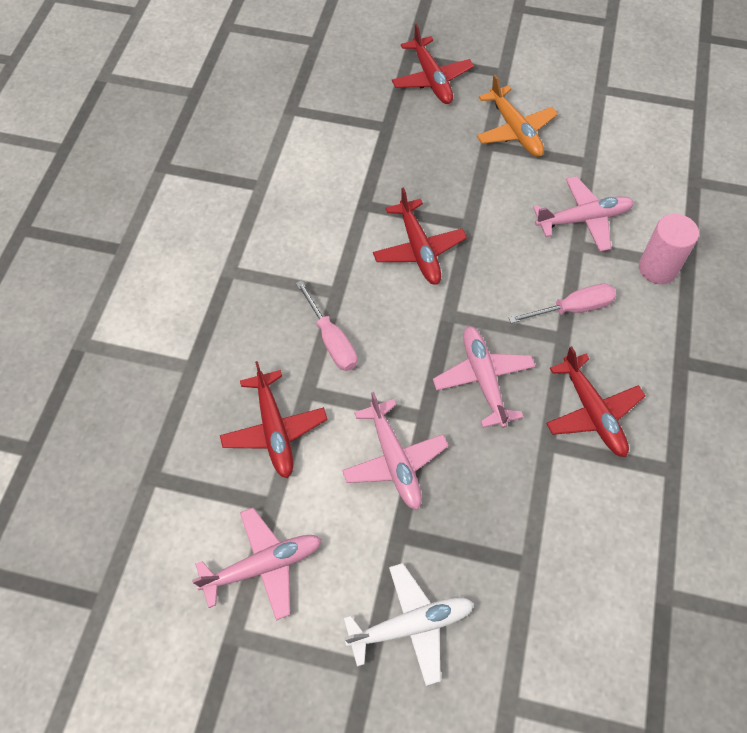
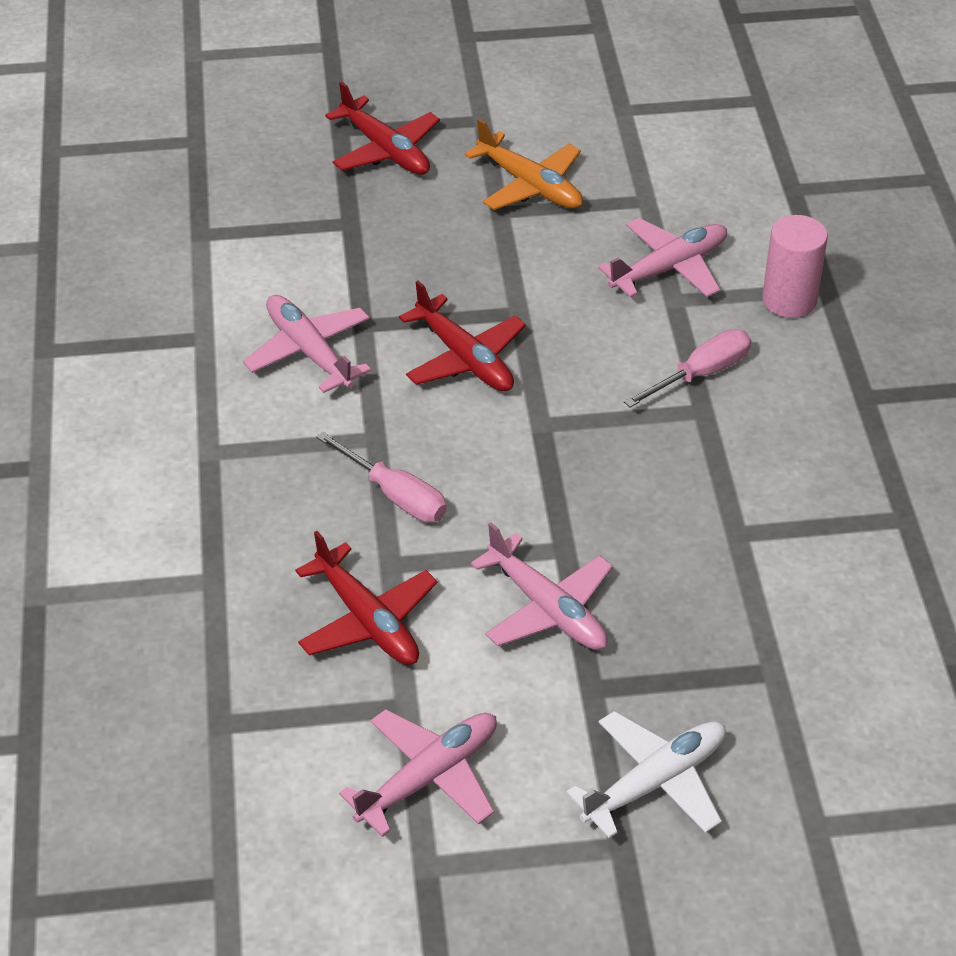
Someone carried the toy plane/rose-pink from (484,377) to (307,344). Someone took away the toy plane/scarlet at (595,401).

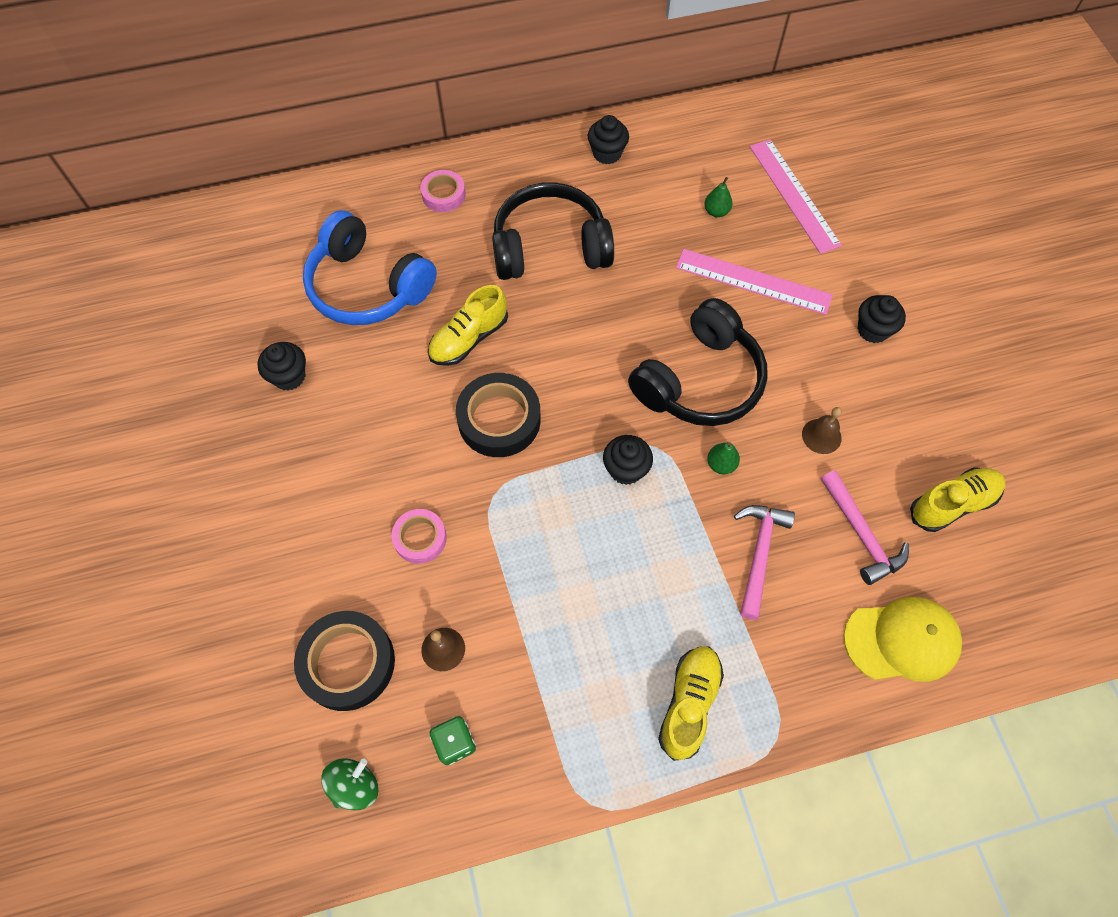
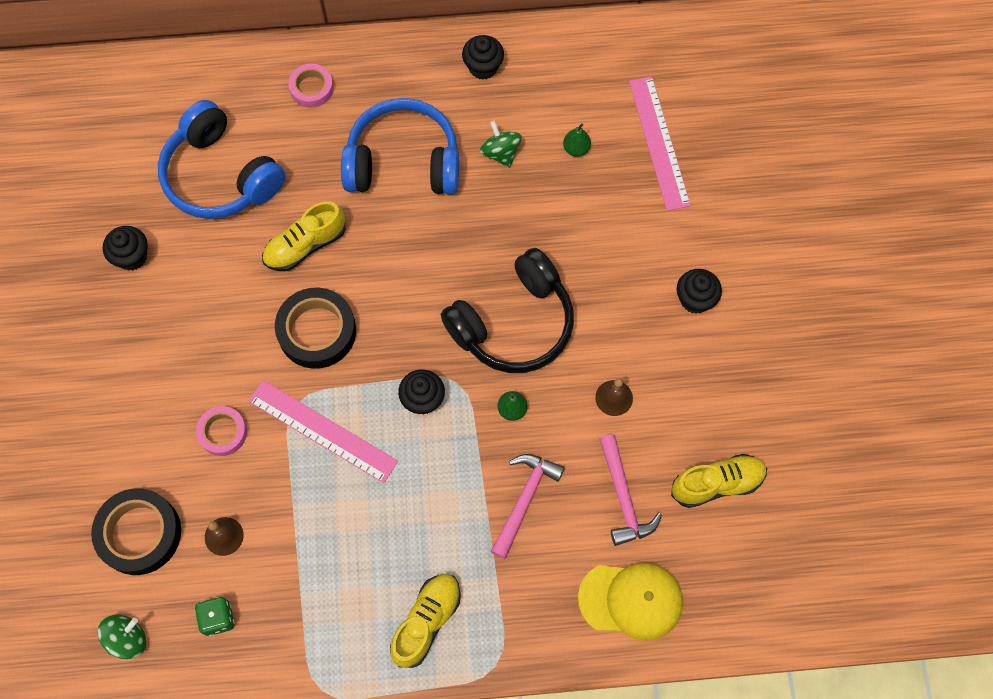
Someone repainted the over-ear headphones/black at (553,231), which became the over-ear headphones/blue at (400,146). Someone carried the straightedge/rose-pink from (754,282) to (323,431). Someone put down the whirligig/emerald at (501,144).

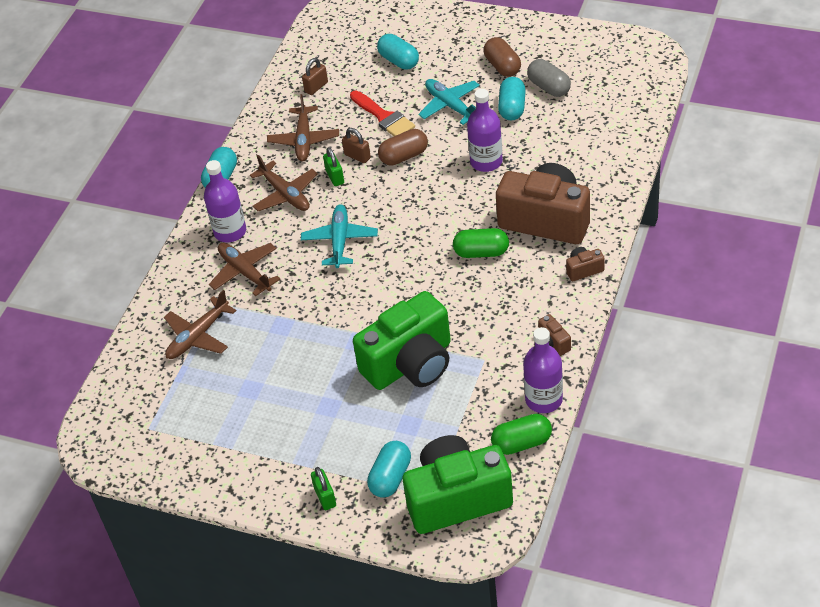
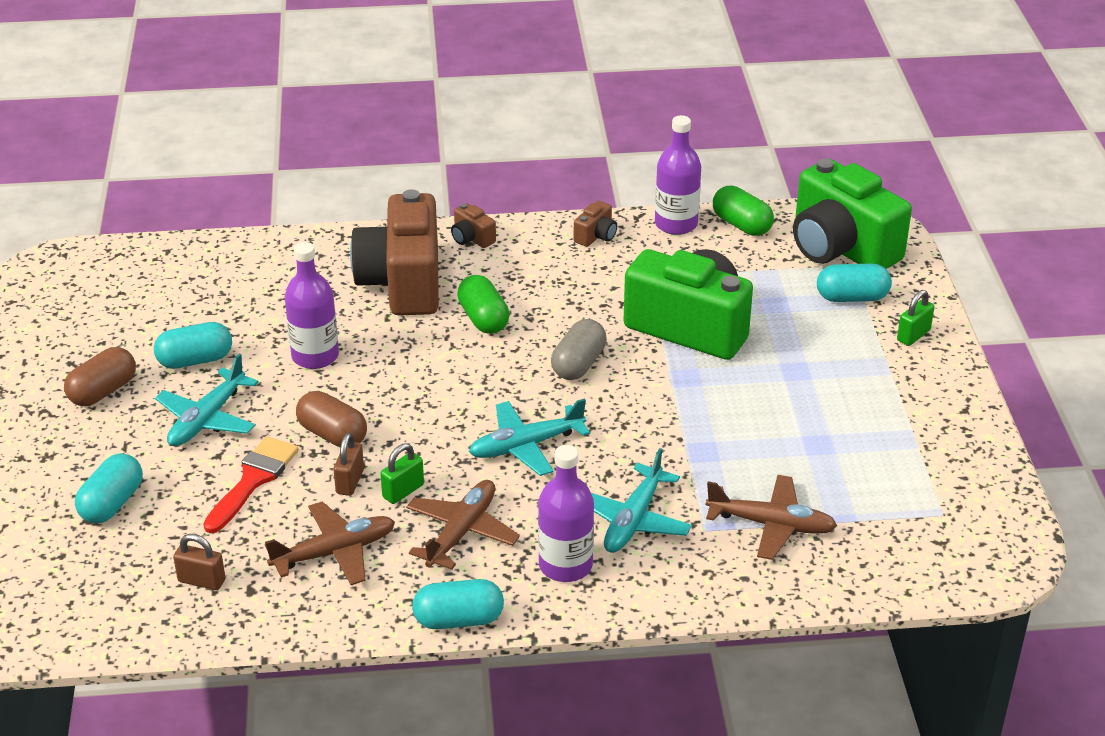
Someone repainted the toy plane/dark brown at (244,269), which became the toy plane/teal at (641,500). Someone carried the pill/ash-grey from (549,78) to (579,349).

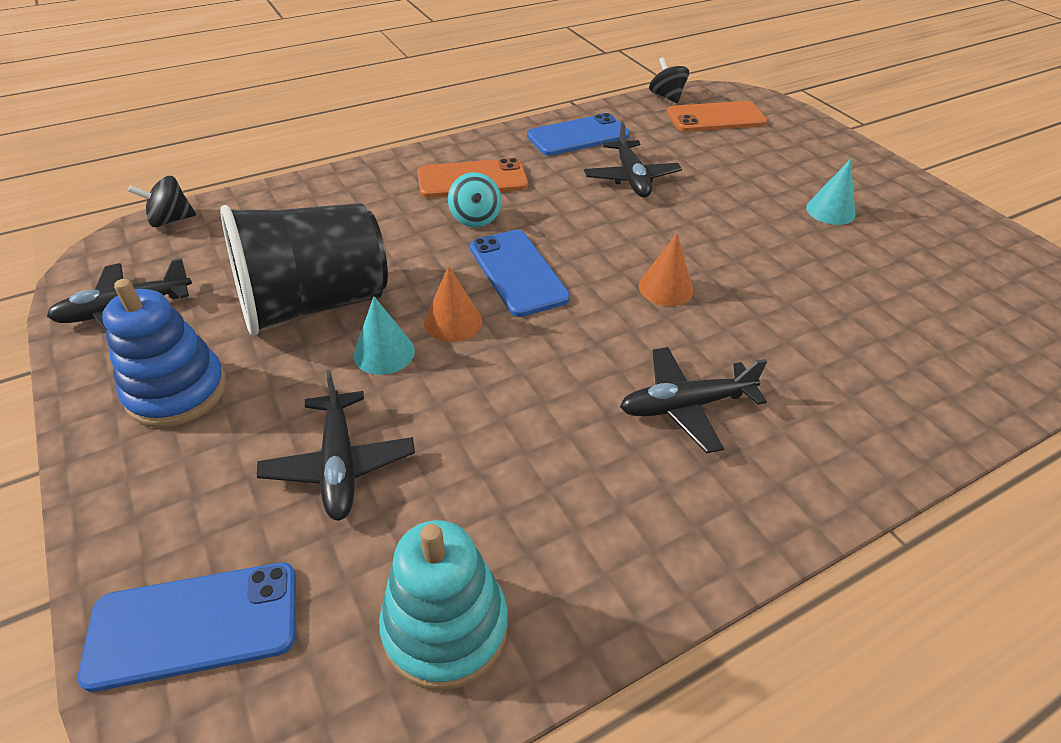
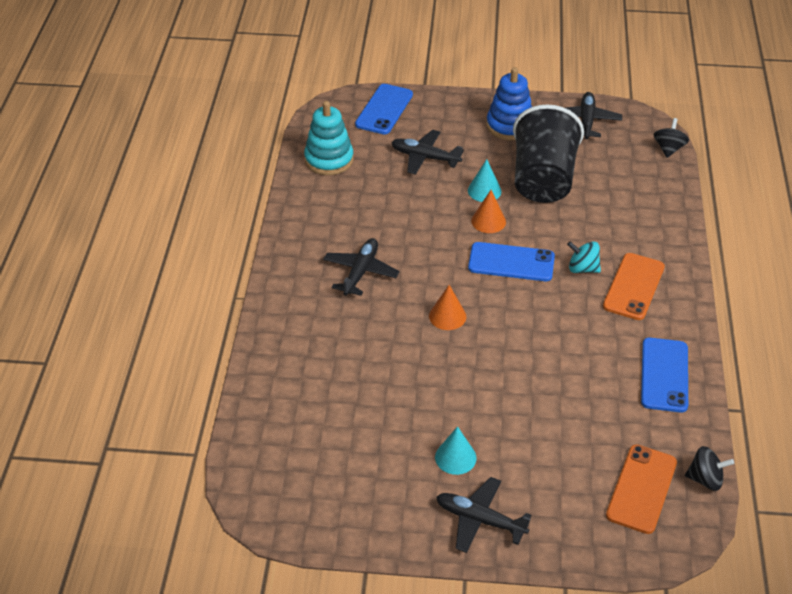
Someone carried the toy plane/black from (633,160) to (484,515).

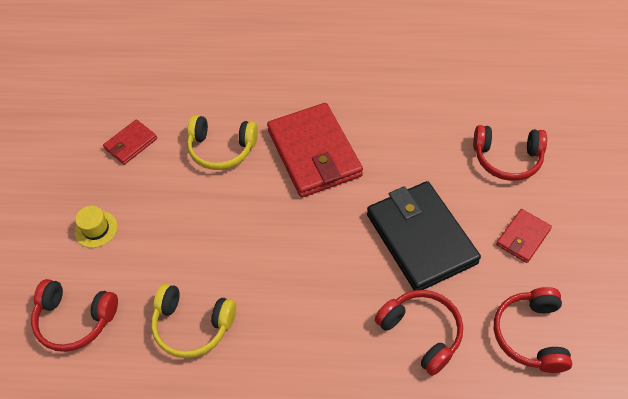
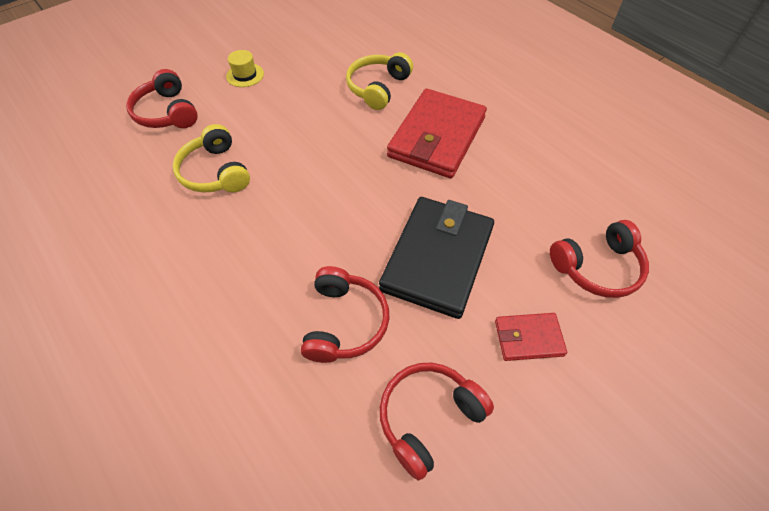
Someone took away the billfold/scarlet at (130,142). Someone rotated the over-ear headphones/bright yellow at (222,142) by 60 degrees clockwise. Someone rotated the over-ear headphones/scarlet at (510,153) by 75 degrees counterclockwise.

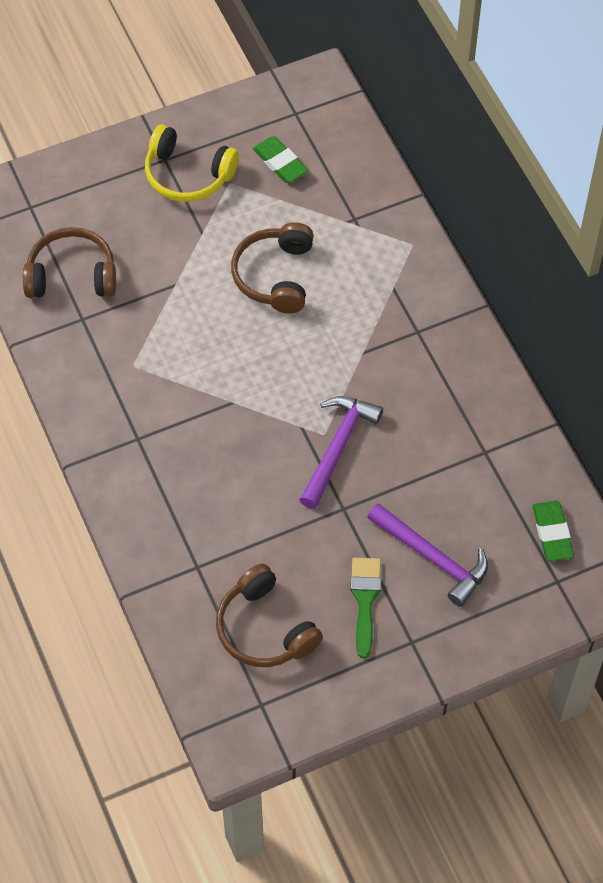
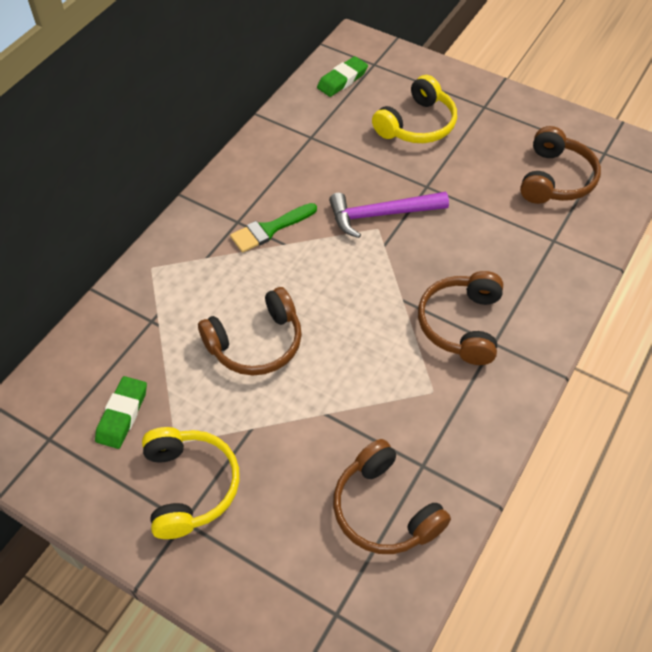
Someone carried the brush/emerald from (366,608) to (273,228). Someone swapped the hammer/purple at (427,555) for the over-ear headphones/bright yellow at (414,109). Someone put down the over-ear headphones/dark brown at (460,318).

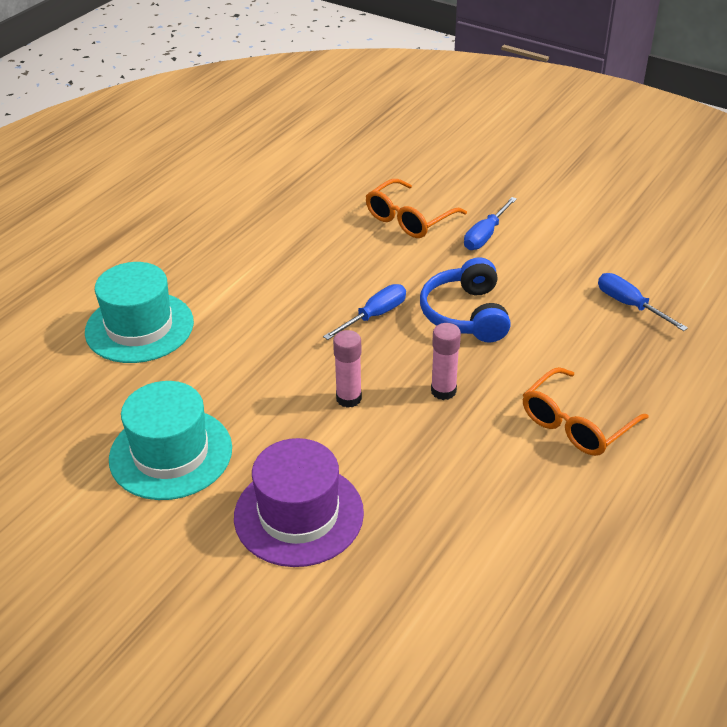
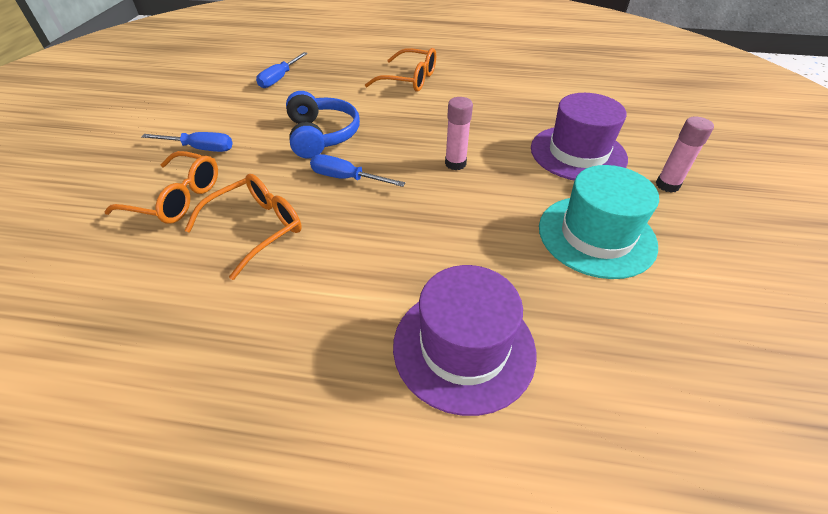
Someone repainted the hat/teal at (139,312), which became the hat/purple at (464,340). Someone rotated the over-ear headphones/blue at (465,299) by 75 degrees counterclockwise. Someone carried the glue/rose-pink from (446,361) to (685,154). Someone put down the glasses/bright orange at (243,227).

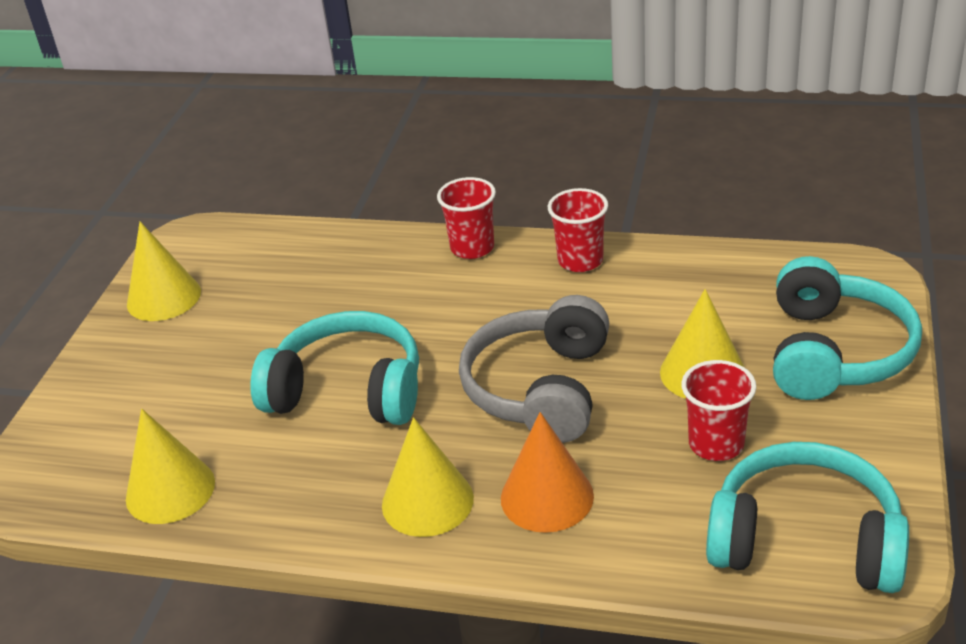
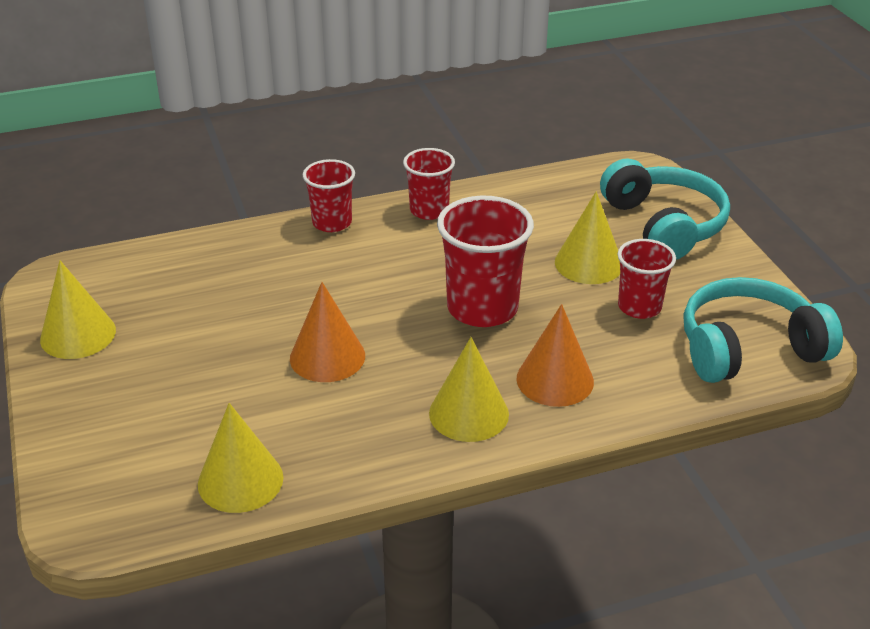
Someone swapped the over-ear headphones/teal at (334,368) for the cone/bright orange at (327,332). Someone swapped the over-ear headphones/ash-grey at (534,369) for the beaker/scarlet at (485,261).

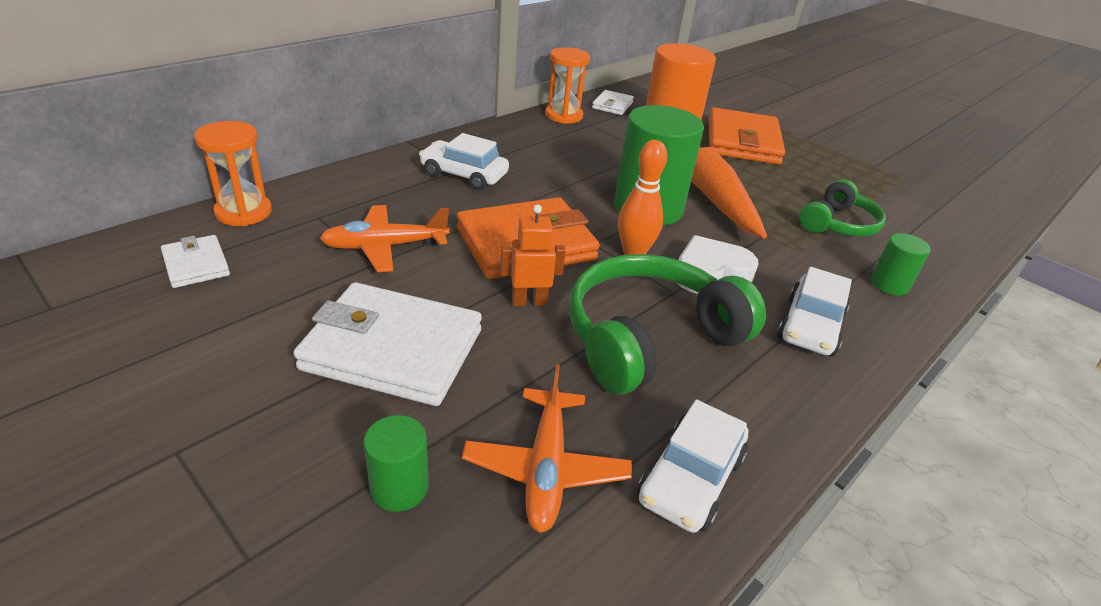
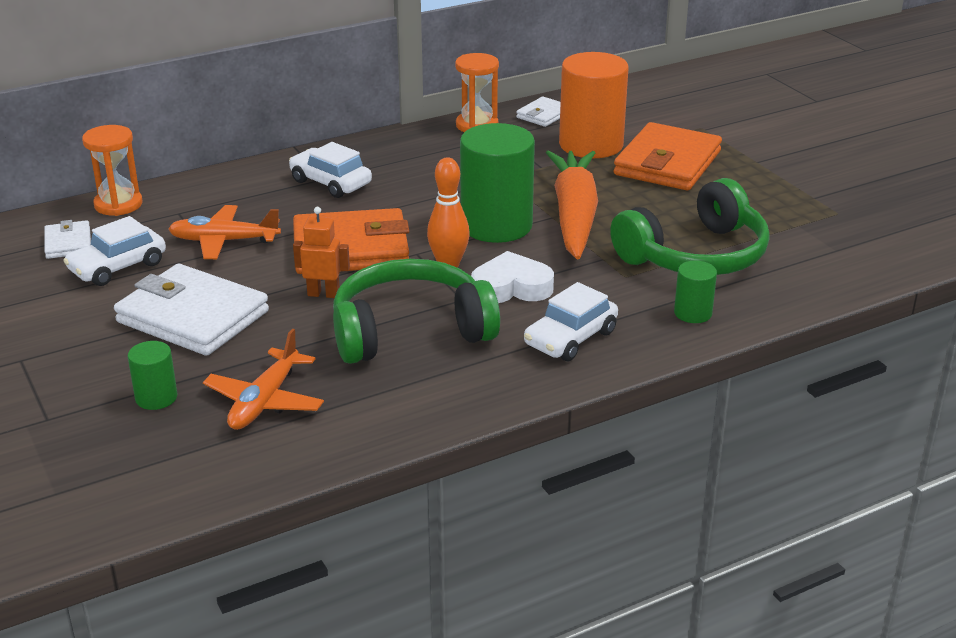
Someone carried the car/white from (692,466) to (114,251). Someone scaled the over-ear headphones/emerald at (842,208) by 1.65.

